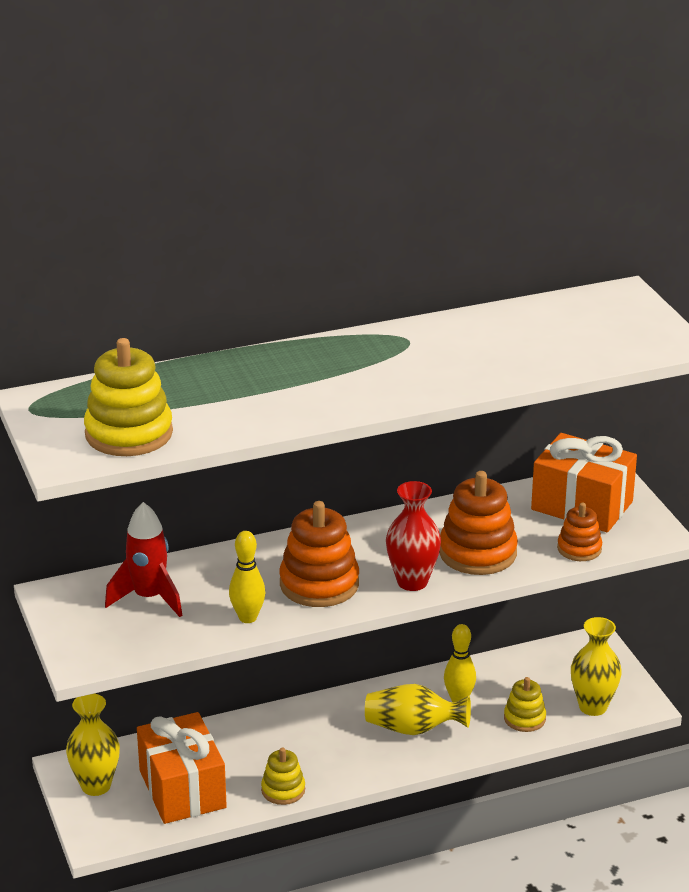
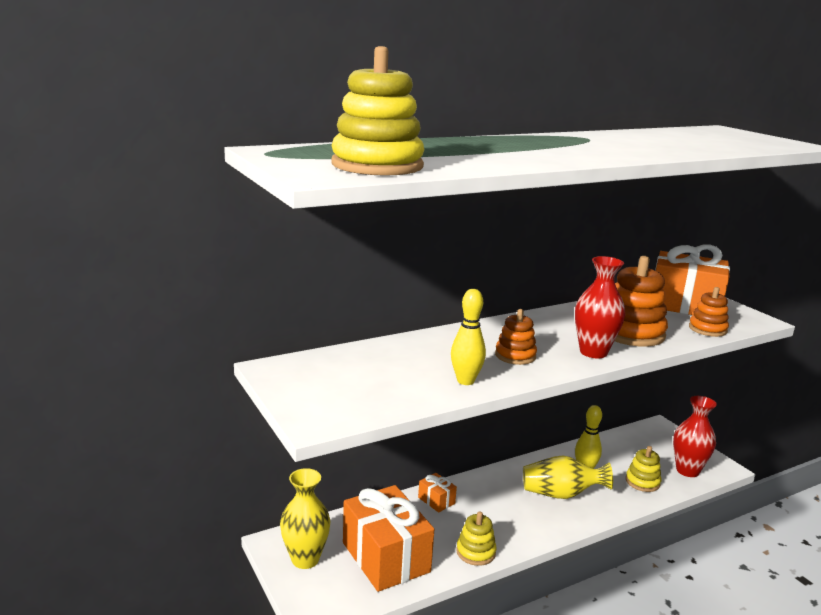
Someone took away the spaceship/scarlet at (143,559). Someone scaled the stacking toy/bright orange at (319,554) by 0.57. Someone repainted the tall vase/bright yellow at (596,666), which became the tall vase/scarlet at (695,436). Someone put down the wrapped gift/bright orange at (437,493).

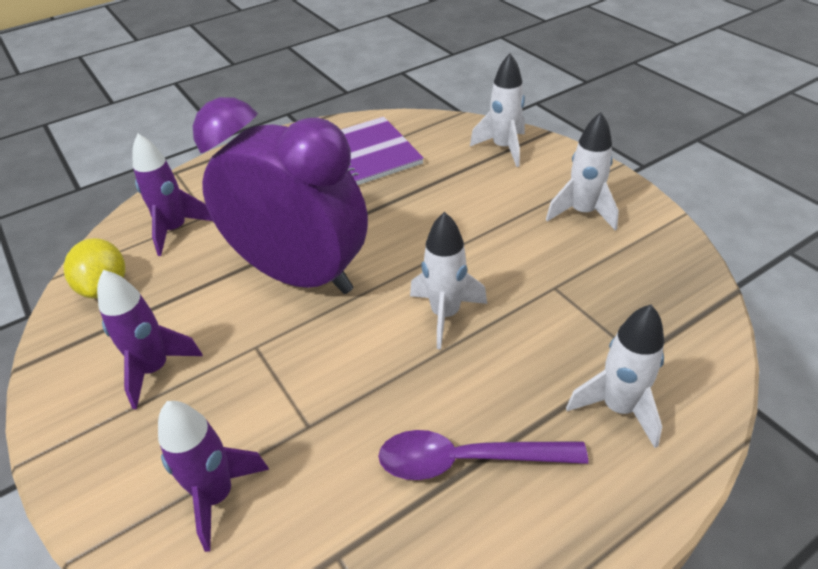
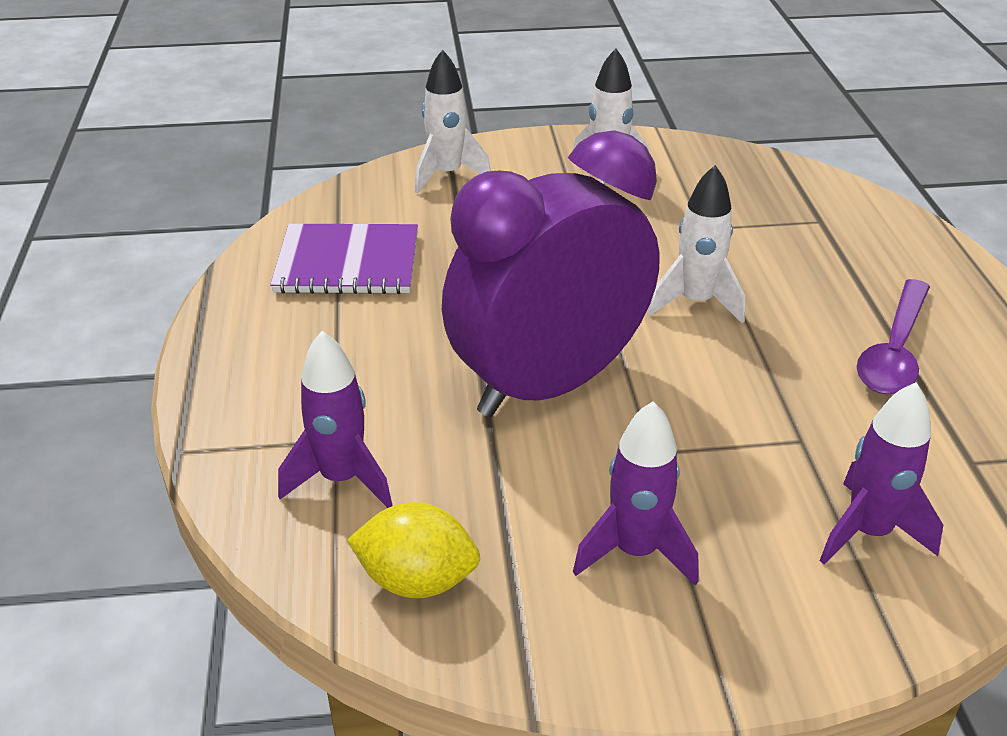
Someone took away the spaceship/white at (615,376).

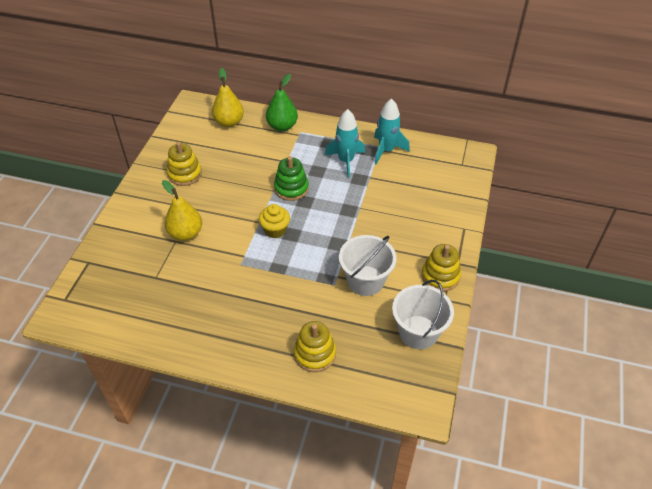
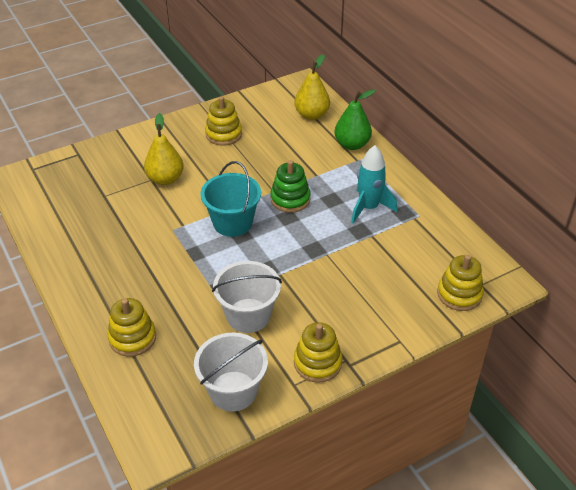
Someone swapped the fairy cake/bright yellow at (274,221) for the pail/teal at (230,199). Someone took away the spaceship/teal at (392,131). Someone put down the stacking toy/bright yellow at (460,283).

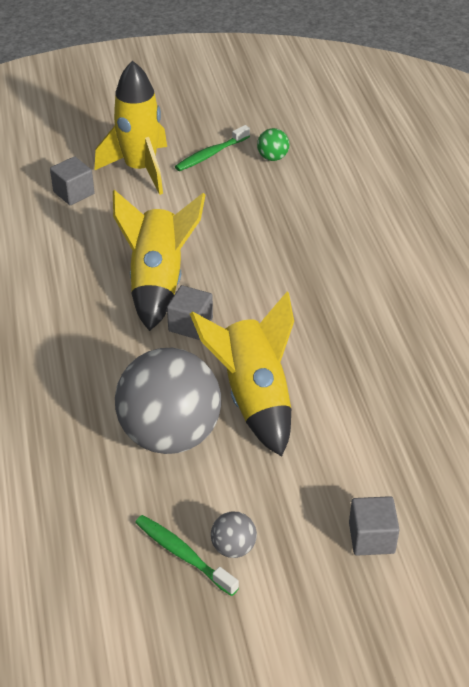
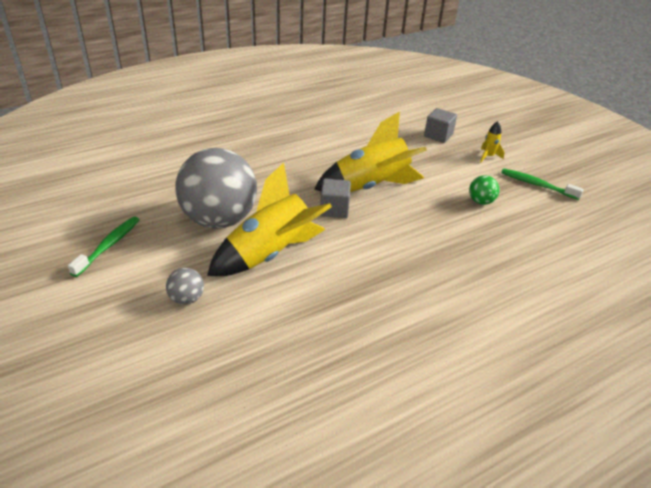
Someone scaled the spaceship/bright yellow at (130,128) by 0.41. Someone carried the sphere/ash-grey from (234,534) to (185,286). Someone carried the sphere/emerald from (273,144) to (484,190). Someone took away the cube/ash-grey at (374,526).

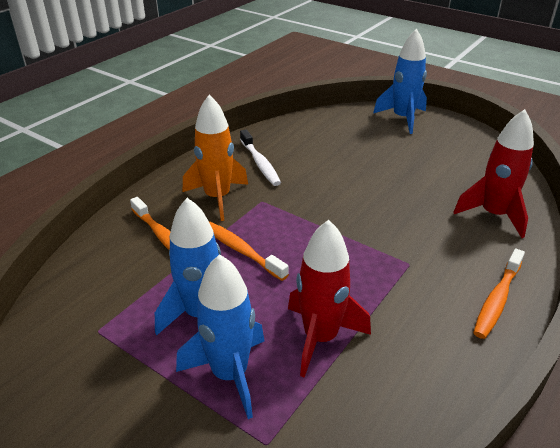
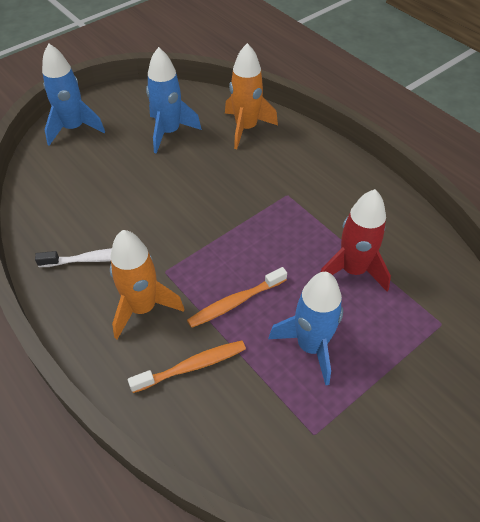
Someone carried the spaceship/blue from (220,336) to (174,100). Someone repainted the spaceship/scarlet at (493,173), which became the spaceship/bright orange at (251,96). Someone took away the tooth brush/bright orange at (499,293).

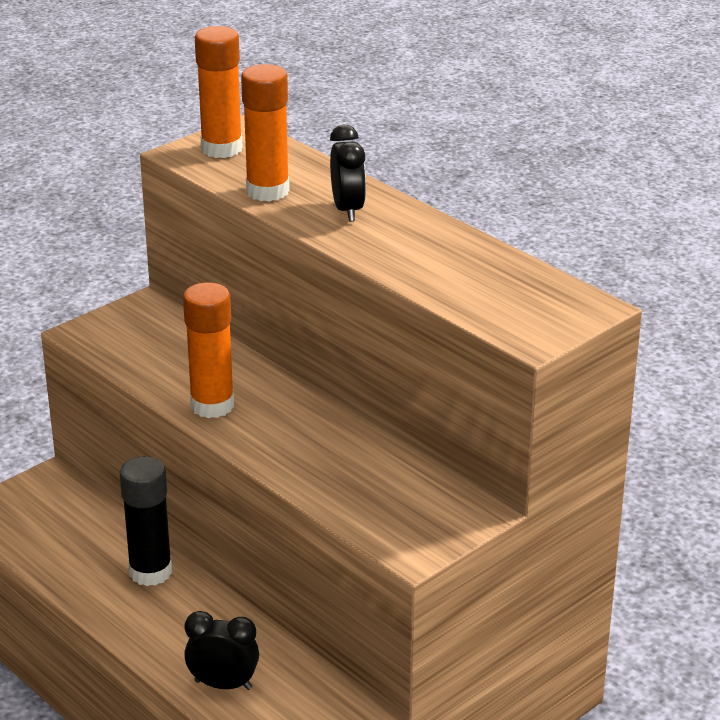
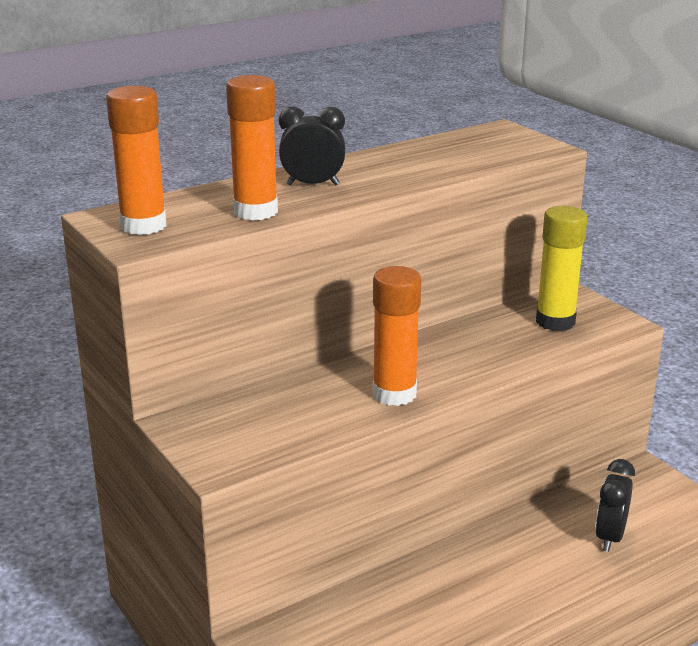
Someone took away the glue/black at (145,521). Someone put down the glue/bright yellow at (561,268).

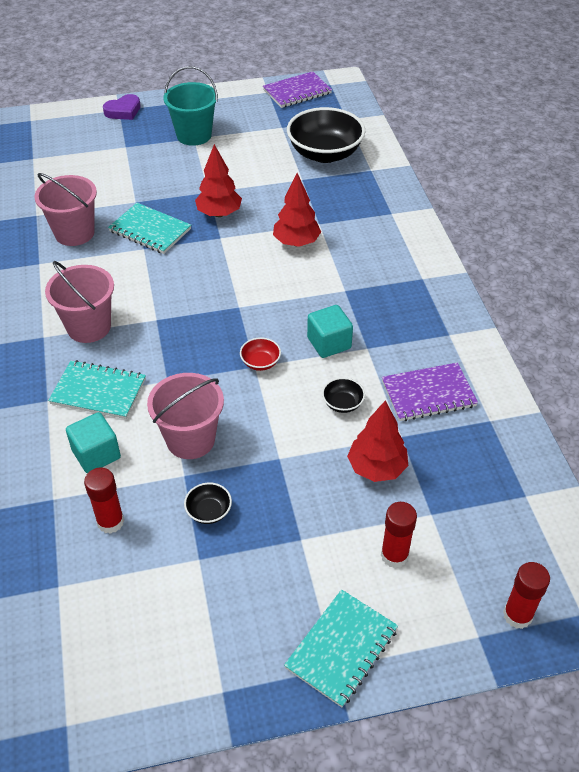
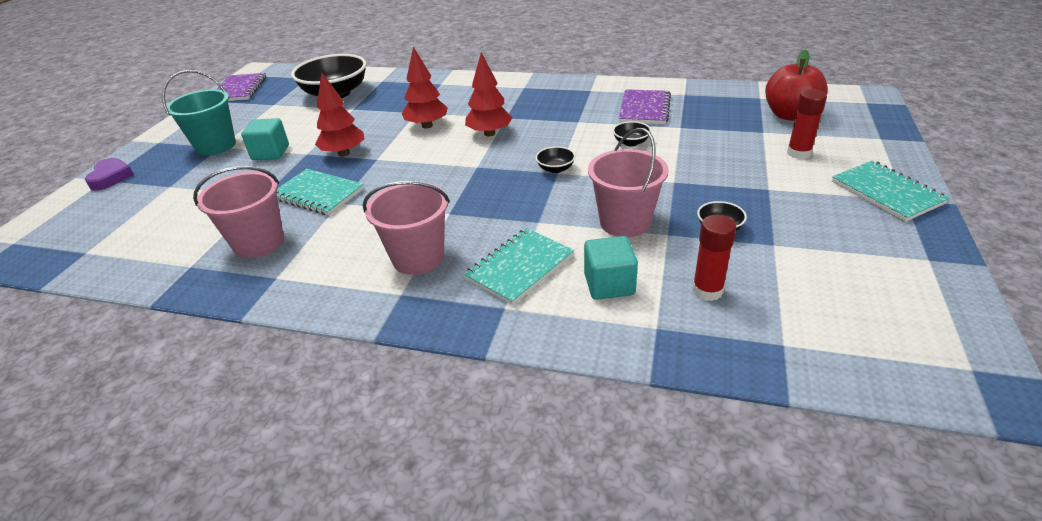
Someone rotated the exercise book/teal at (149,228) by 60 degrees clockwise. Someone repainted the serving bowl/scarlet at (260,354), which became the serving bowl/black at (555,159). Someone carried the cube/teal from (330,331) to (265,139). Someone carried the tree/scarlet from (377,441) to (488,94). Someone took away the glue/scarlet at (526,595). Someone put down the apple fruit/scarlet at (796,85).

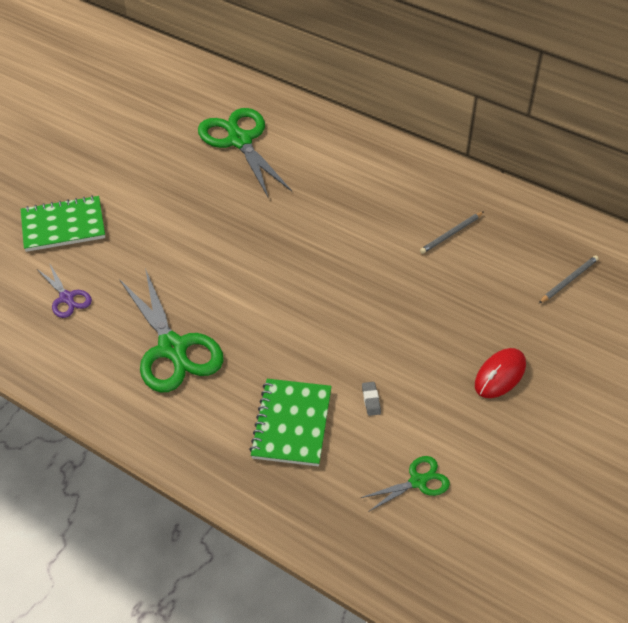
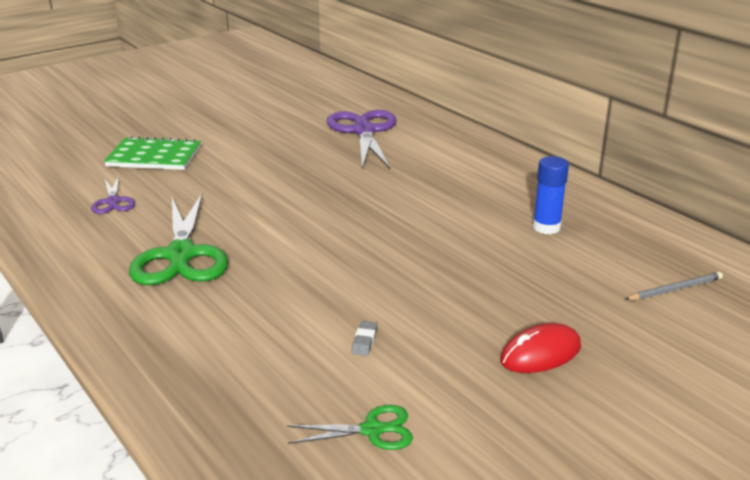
Someone repainted the pair of scissors/emerald at (245,152), which became the pair of scissors/purple at (362,139). Someone took away the exercise book/emerald at (290,422). Someone swapped the wooden pencil/ash-grey at (451,233) for the glue/blue at (551,195).

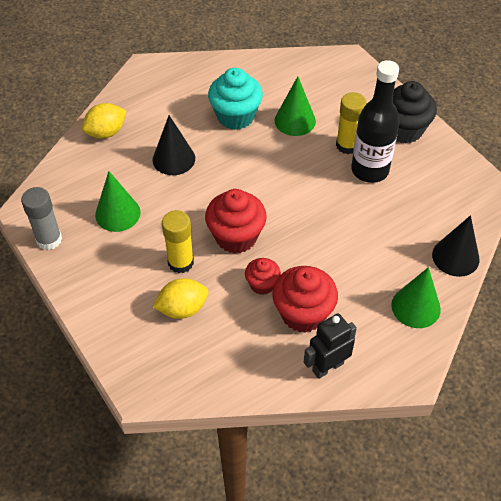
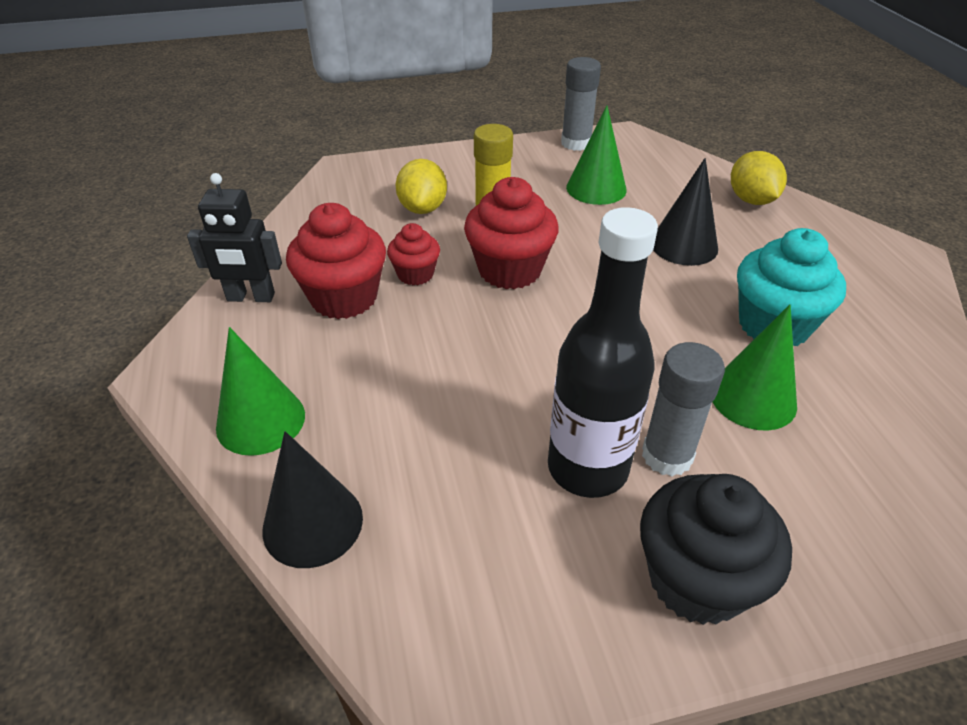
Someone rotated the robot figure/black at (330,346) by 105 degrees clockwise. Someone repainted the glue/bright yellow at (351,123), which became the glue/ash-grey at (683,409).

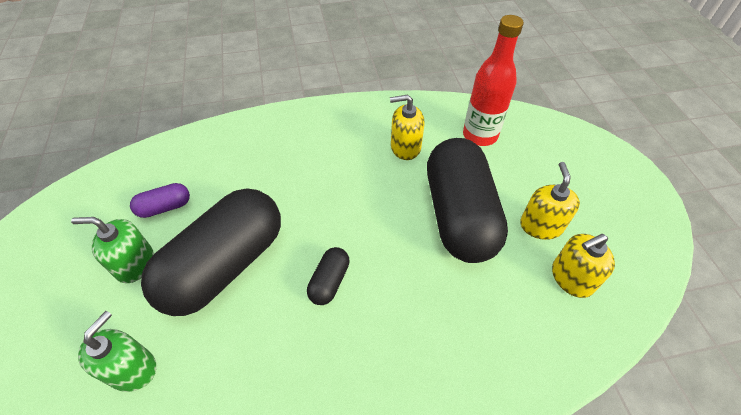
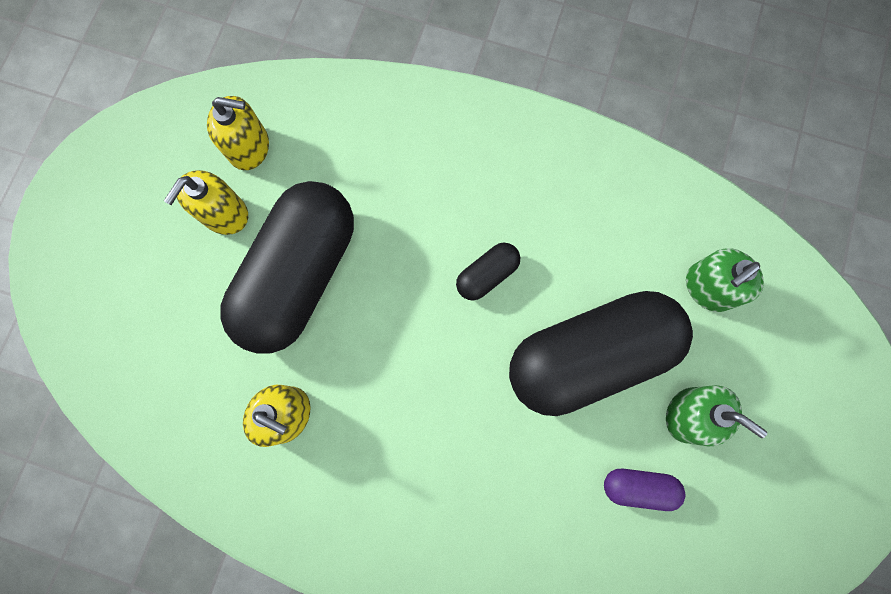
Someone took away the bottle/scarlet at (493,80).

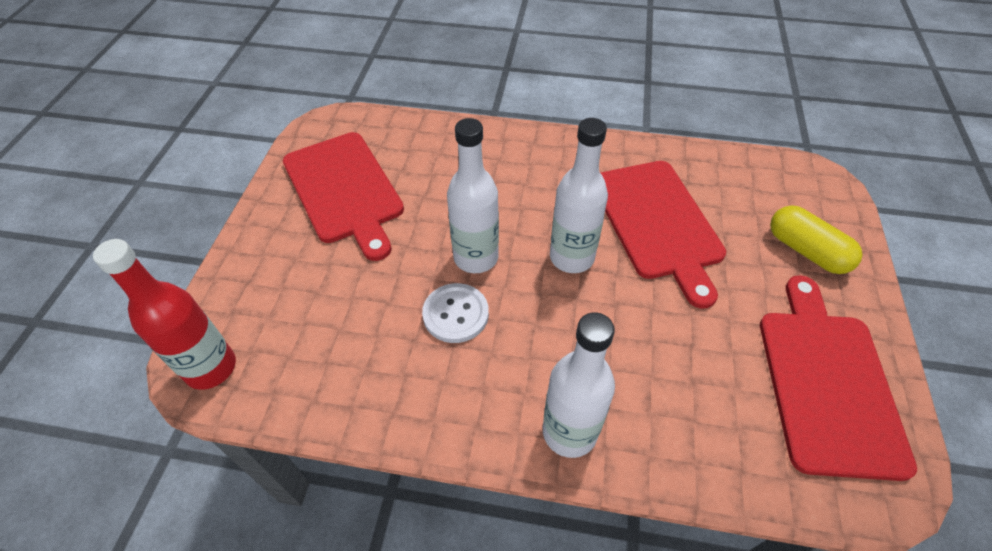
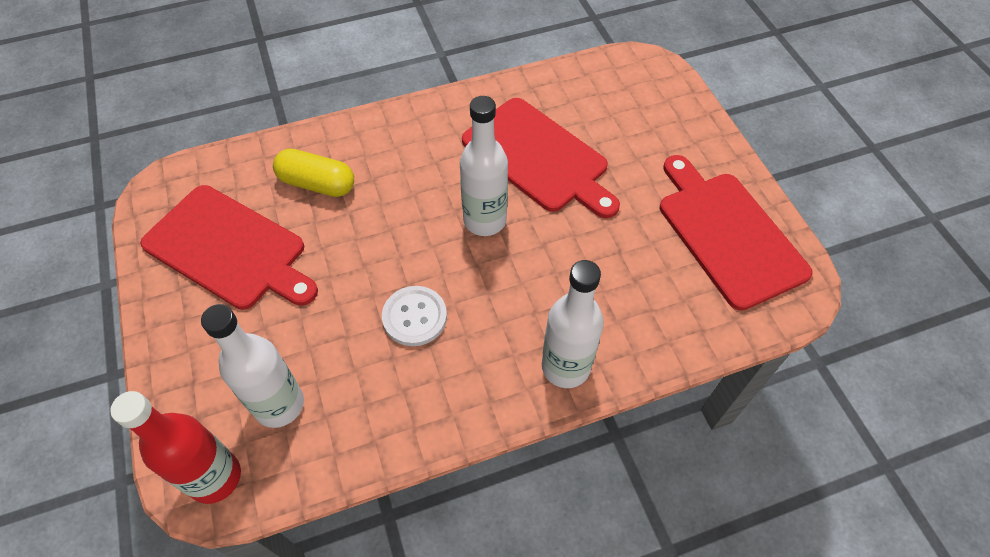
Someone carried the bottle/white from (473,195) to (252,366). Someone carried the pill/bright yellow from (816,239) to (313,173).

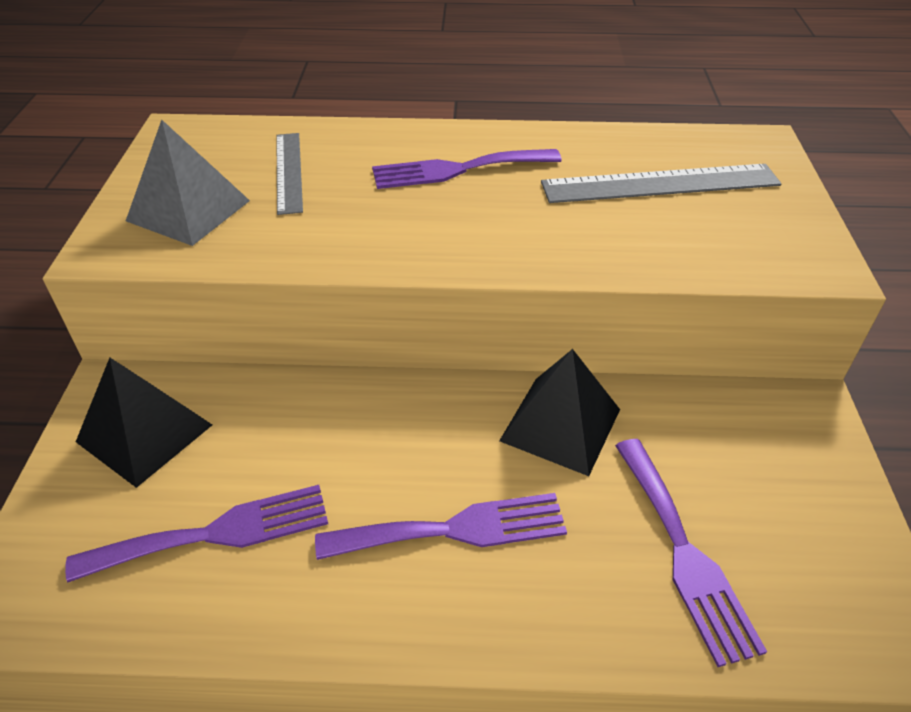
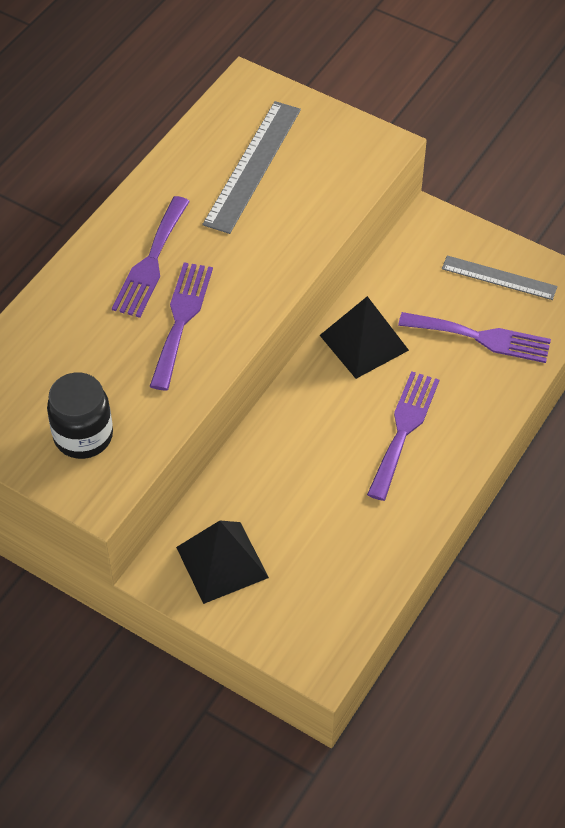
Someone carried the table fork/purple from (196,534) to (181,326). Someone swapped the pyramid/ash-grey at (188,183) for the jar/black at (80,416). Someone carried the straightedge/ash-grey from (289,174) to (499,277).

